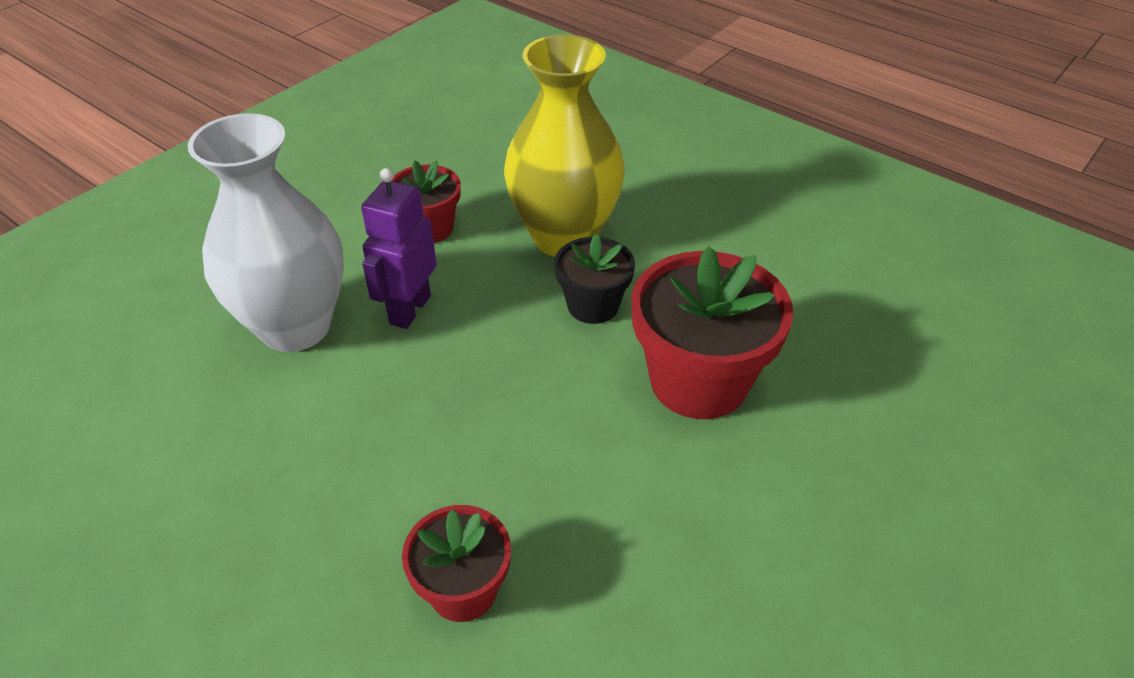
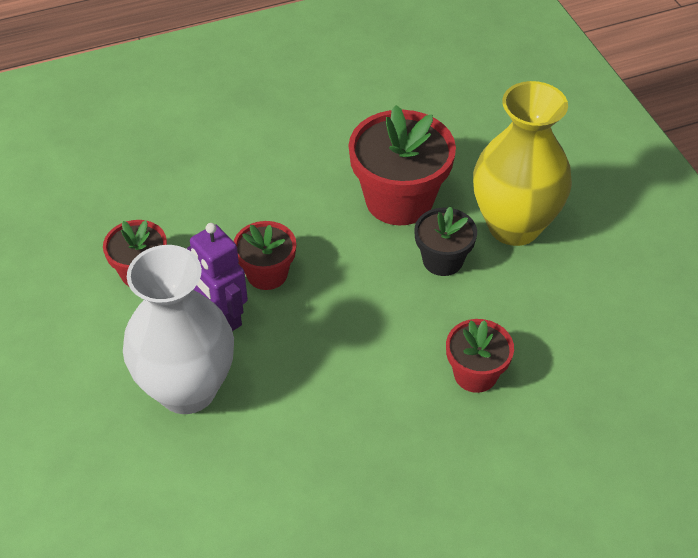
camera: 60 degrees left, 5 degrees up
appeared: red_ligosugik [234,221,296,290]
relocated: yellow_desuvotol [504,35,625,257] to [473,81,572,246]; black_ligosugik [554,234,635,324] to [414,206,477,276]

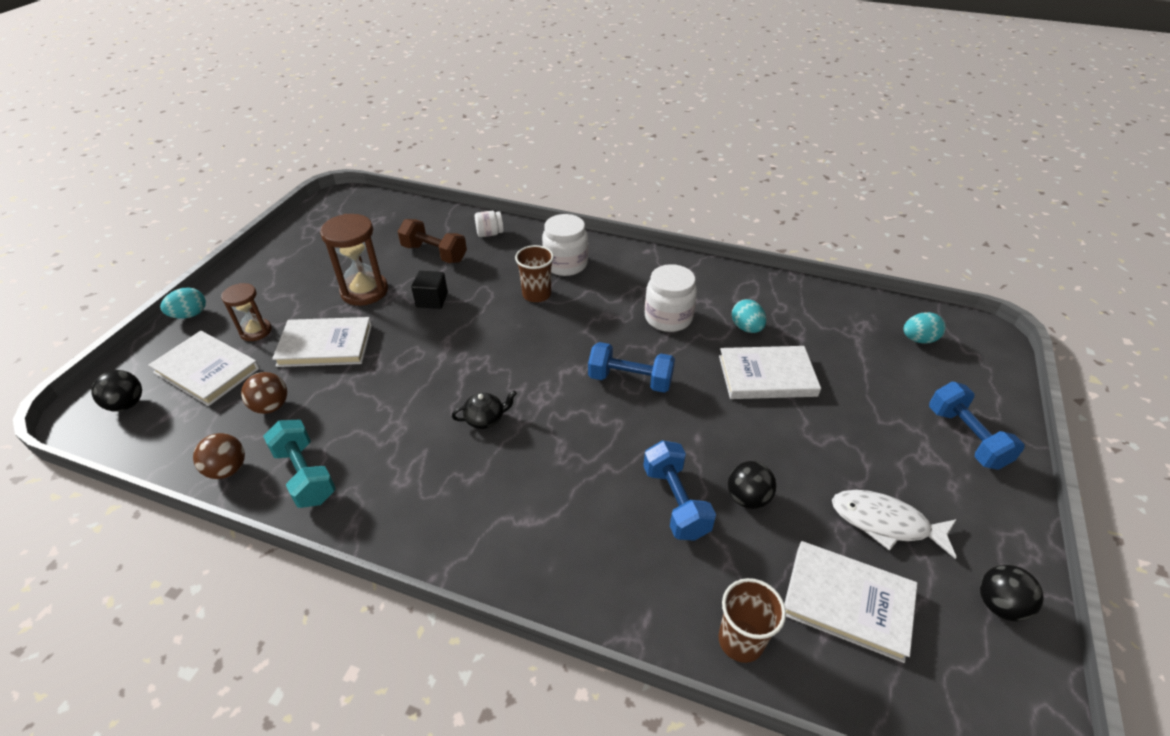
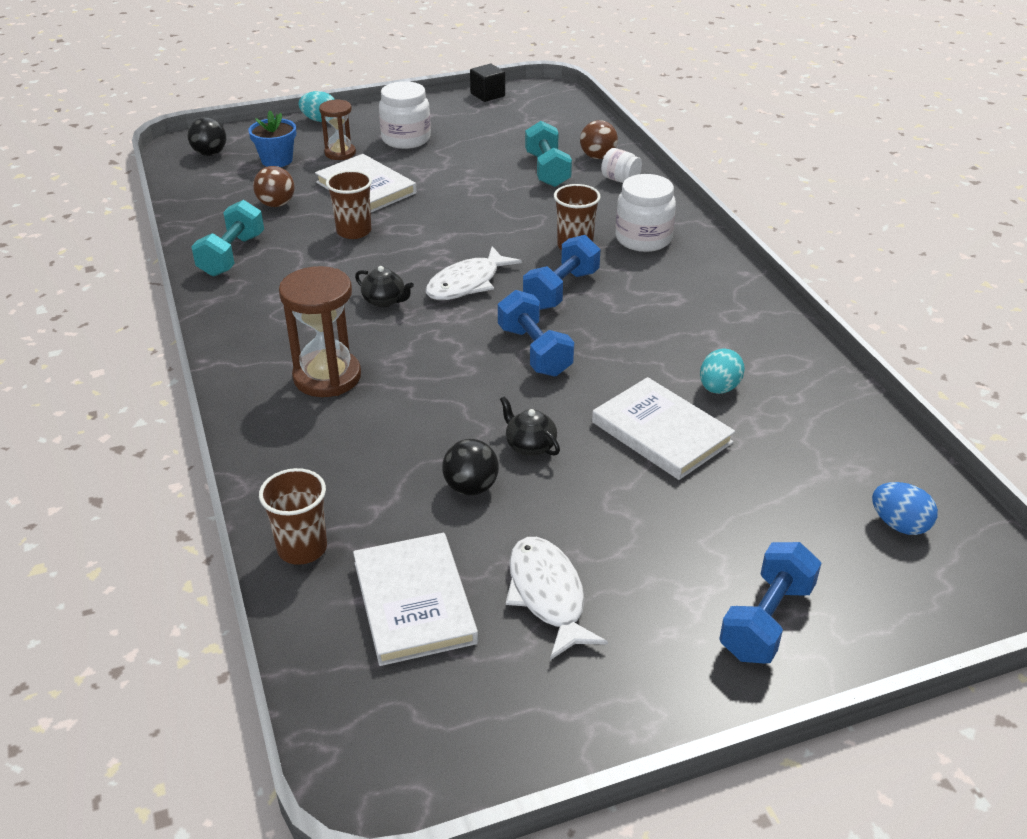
camera: 50 degrees right, 5 degrees down
missing: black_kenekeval [980,565,1043,622]
appeared: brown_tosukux [326,170,372,239]; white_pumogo [426,246,522,300]; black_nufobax [500,396,560,456]
relocated: brown_kenekeval [193,433,245,479] to [580,120,618,159]; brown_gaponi [320,214,388,306] to [279,266,361,397]; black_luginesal [411,271,448,309] to [470,64,505,102]; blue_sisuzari [643,440,716,541] to [523,235,601,310]; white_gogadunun [645,264,697,332] to [379,81,431,149]
exchanged: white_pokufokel [149,331,260,406] to blue_ligosugik [248,111,296,167]
colour: brown_sisuzari [398,219,467,263] to turquoise_sisuzari [525,121,572,187]; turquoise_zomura [903,312,946,343] to blue_zomura [872,482,938,535]

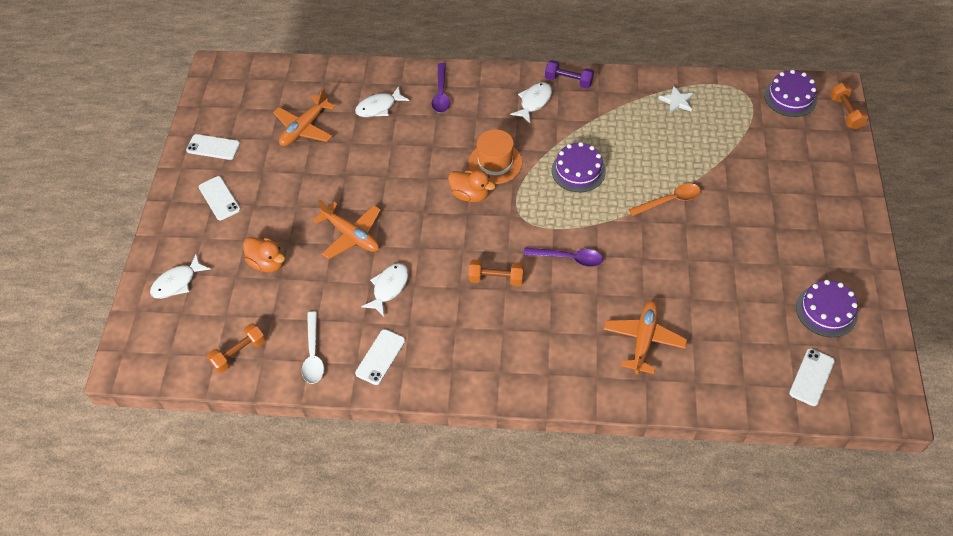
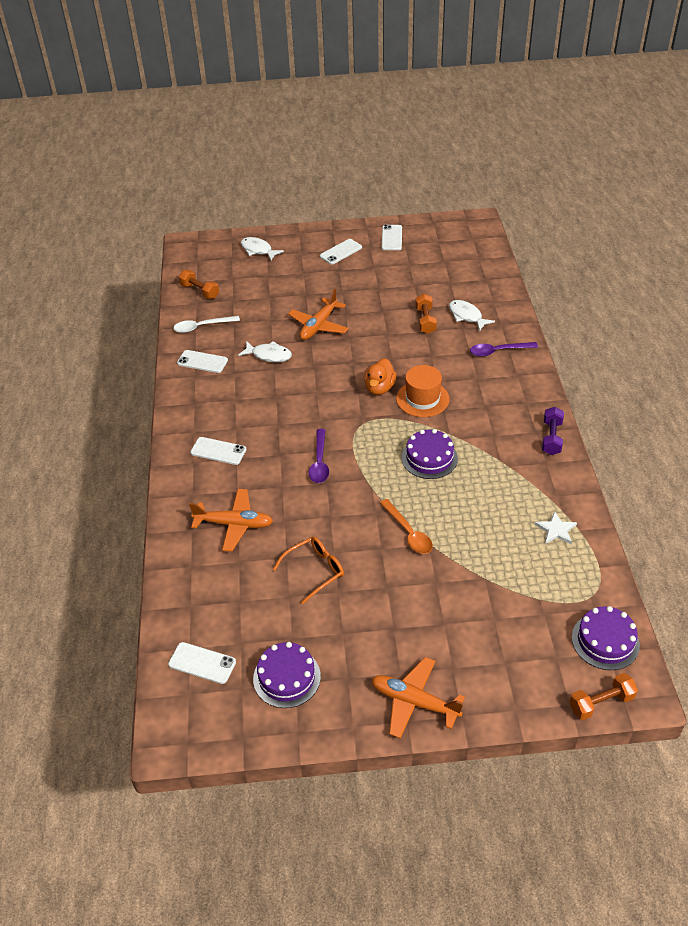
camera: 80 degrees right, 10 degrees down
missing: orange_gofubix [243,237,285,272]; white_pumogo [510,82,552,123]
appeared: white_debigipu [190,437,247,465]; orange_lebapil [273,537,344,604]
relocated: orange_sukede [273,88,336,146] to [371,657,465,738]; orange_sisuzari [469,260,524,286] to [415,294,437,334]

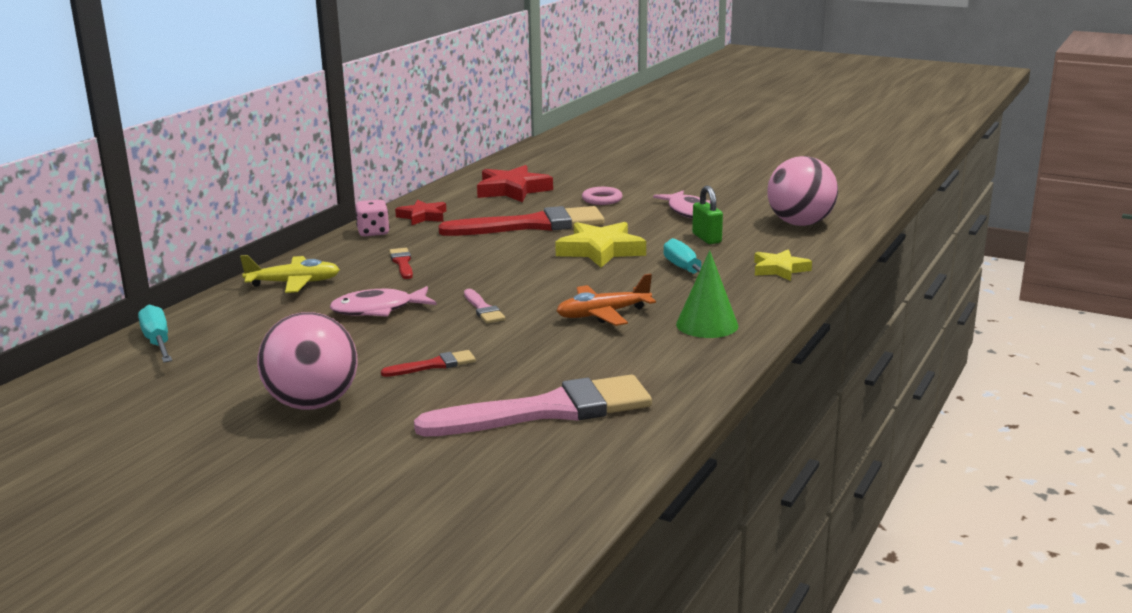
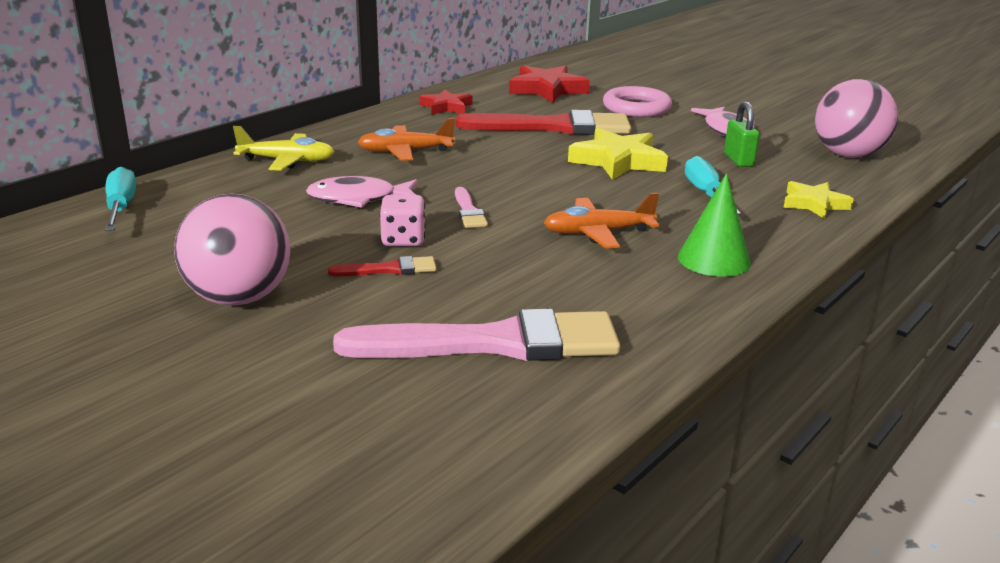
camera: 10 degrees right, 5 degrees up
relocated: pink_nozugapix [355,200,390,237] to [379,195,426,246]
exchanged: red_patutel [389,248,413,279] to orange_sukede [358,118,455,161]
size: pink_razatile [582,187,623,205] = [603,86,672,117] x1.60

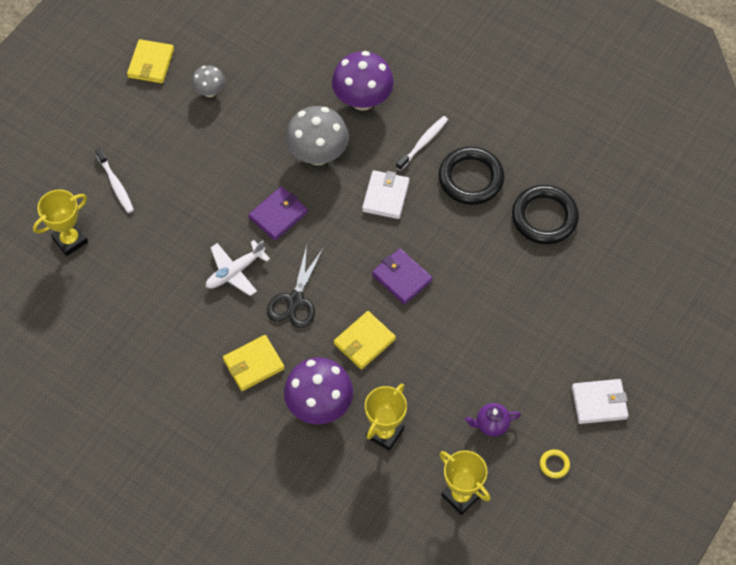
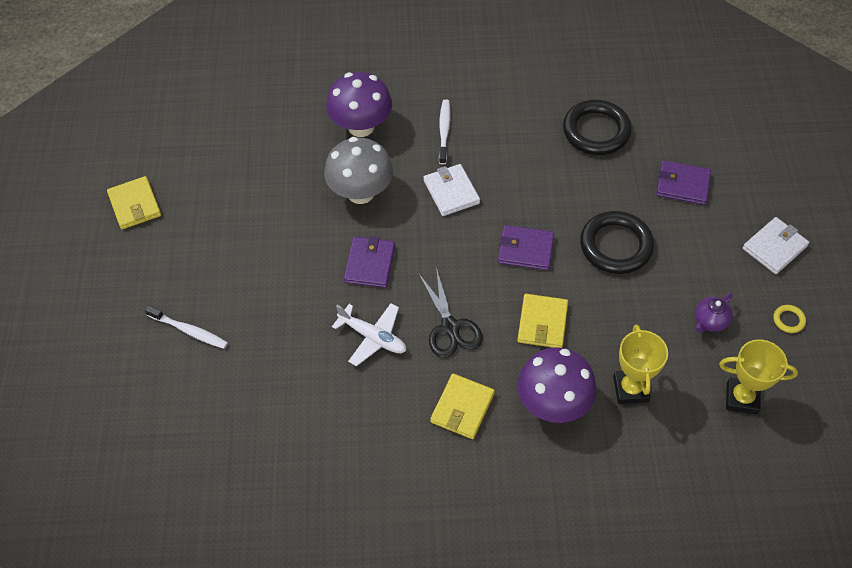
camera: 35 degrees left, 5 degrees down
missing: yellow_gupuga [33,189,88,256]; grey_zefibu [192,65,225,97]
appeared: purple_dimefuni [656,160,711,205]
relocated: black_razatile [439,146,505,205] to [580,211,654,274]
spun: white_sukede [206,240,270,296] = [332,303,406,366] 75 degrees counterclockwise

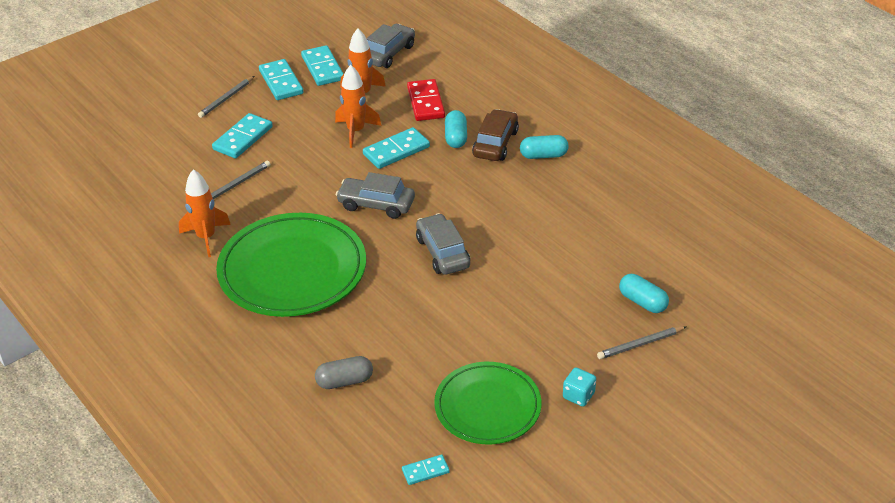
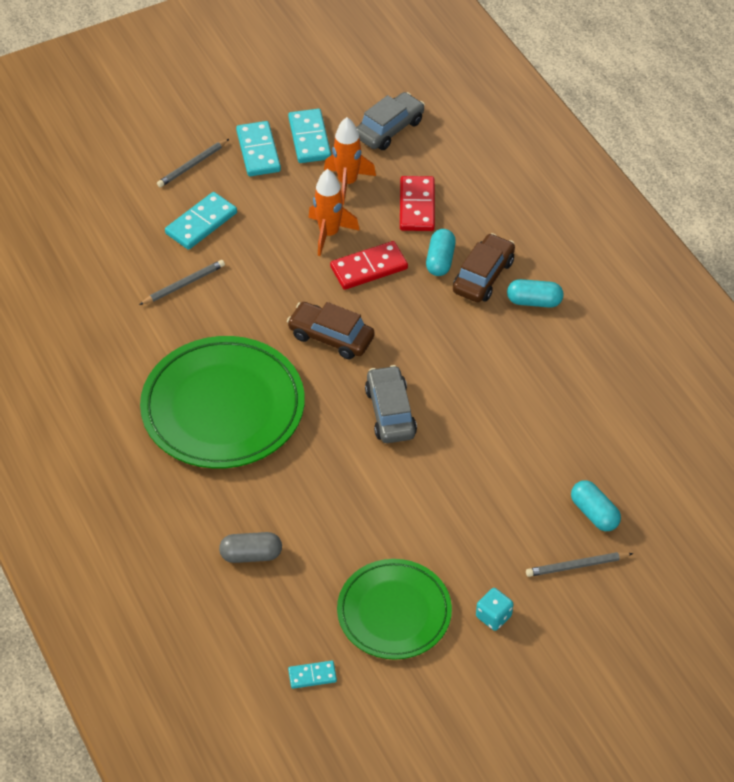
camera: 10 degrees right, 10 degrees up
missing: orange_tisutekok [179,169,231,257]
colour: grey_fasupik [336,172,415,219] to brown_fasupik [287,302,375,360]; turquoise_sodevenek [363,127,430,169] to red_sodevenek [330,241,408,290]

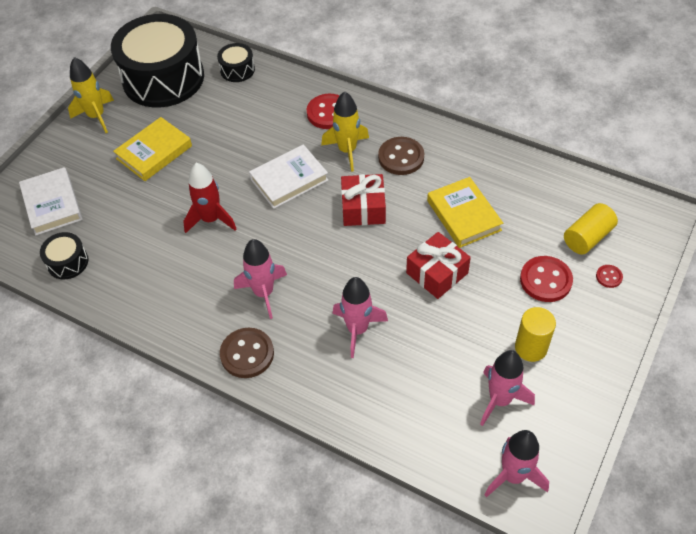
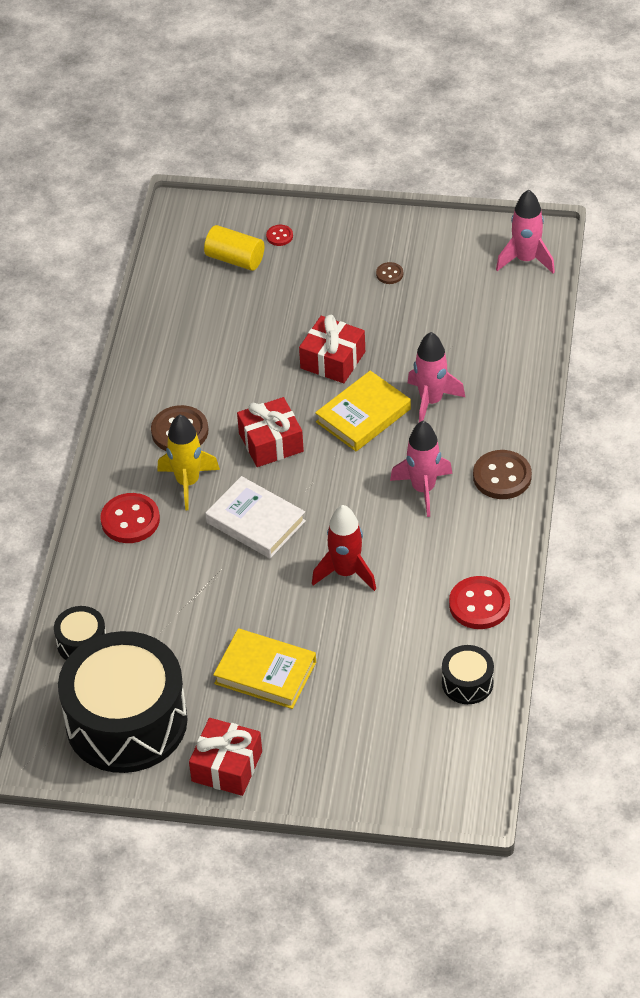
camera: 110 degrees left, 5 degrees down
missing: white_pokufokel [19,167,83,236]; pink_tisutekok [480,350,535,426]
relocated: yellow_pokufokel [427,177,503,248] to [315,371,411,451]; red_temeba [520,256,573,302] to [449,576,510,629]
exchanged: yellow_tisutekok [68,57,114,133] to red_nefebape [189,718,262,796]; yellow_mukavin [515,307,556,362] to brown_temeba [376,262,403,284]

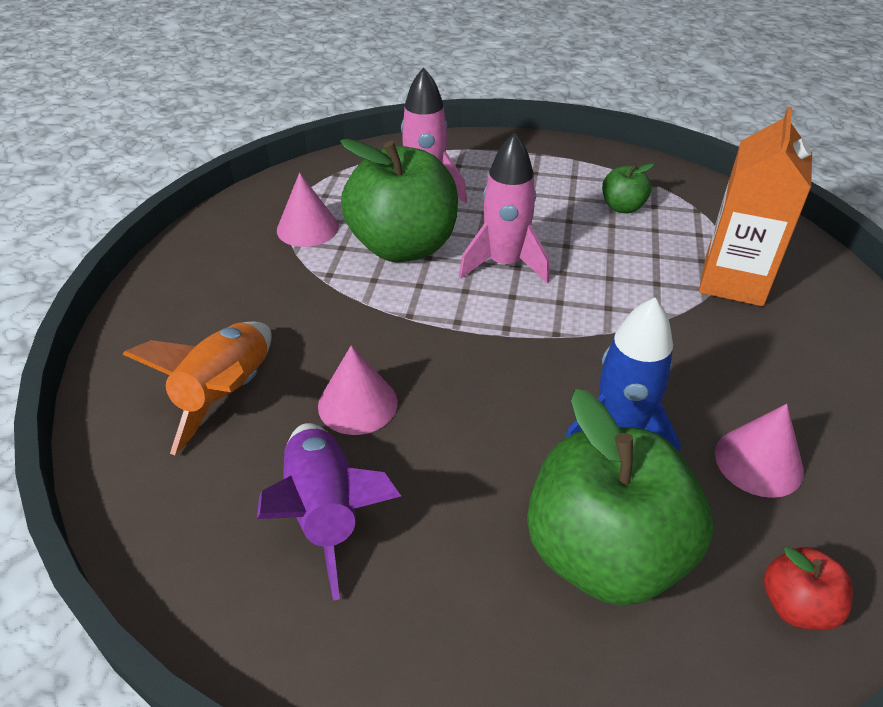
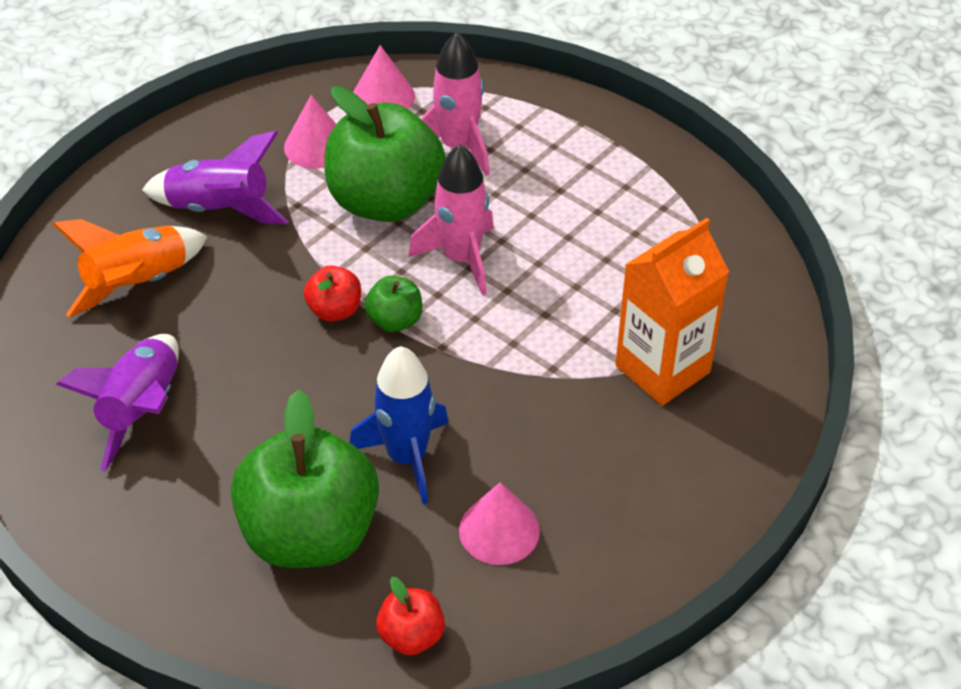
camera: 30 degrees right, 5 degrees up
appeared: purple_tisutekok [142,131,289,224]; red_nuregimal [304,266,361,322]
relocated: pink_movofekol [318,346,398,435] to [353,45,415,109]; green_nuregimal [602,163,654,213] to [364,276,422,332]

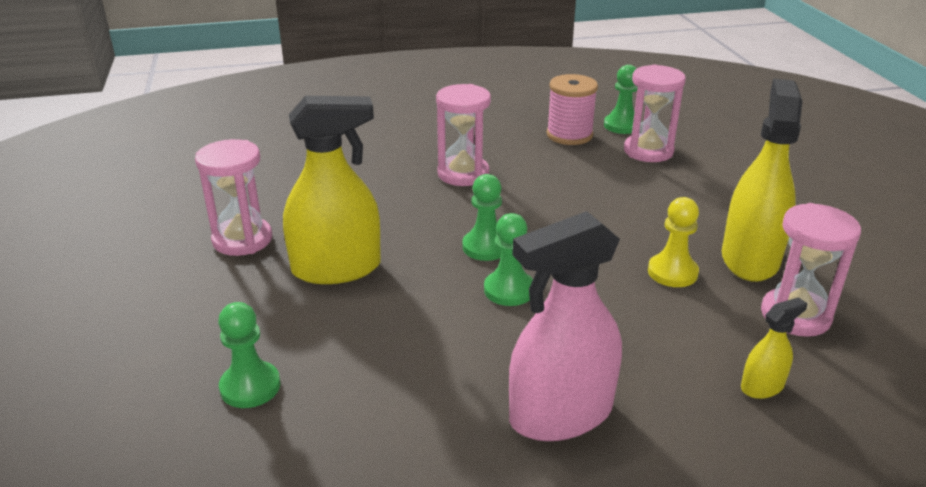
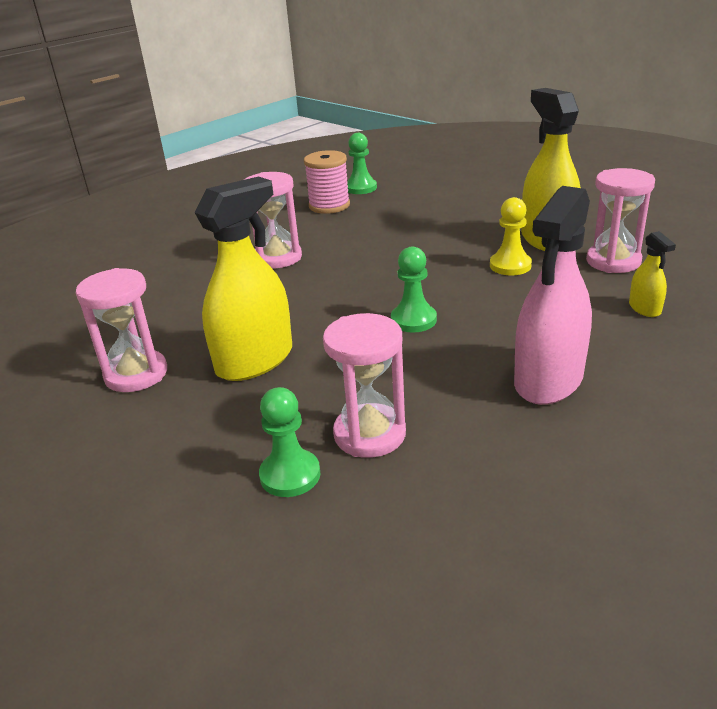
camera: 30 degrees left, 0 degrees up
missing: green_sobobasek [462,174,502,261]
relocated: pink_gaponi [624,65,686,162] to [323,313,406,458]
spun: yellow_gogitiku [741,297,807,399] = [629,231,676,317] 135 degrees clockwise

